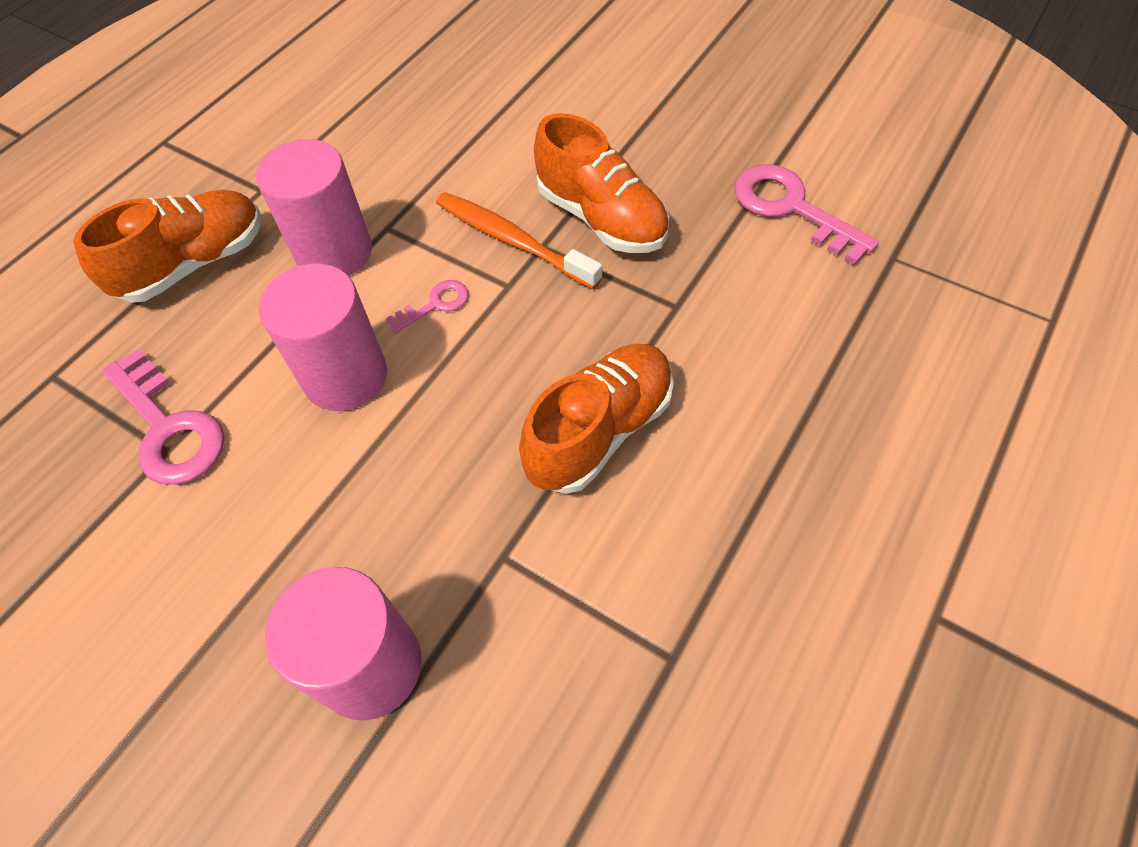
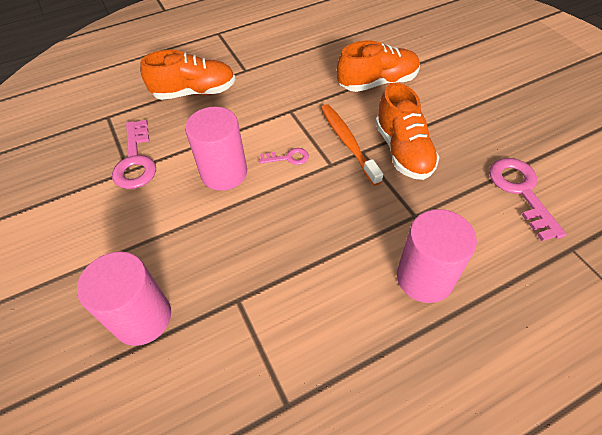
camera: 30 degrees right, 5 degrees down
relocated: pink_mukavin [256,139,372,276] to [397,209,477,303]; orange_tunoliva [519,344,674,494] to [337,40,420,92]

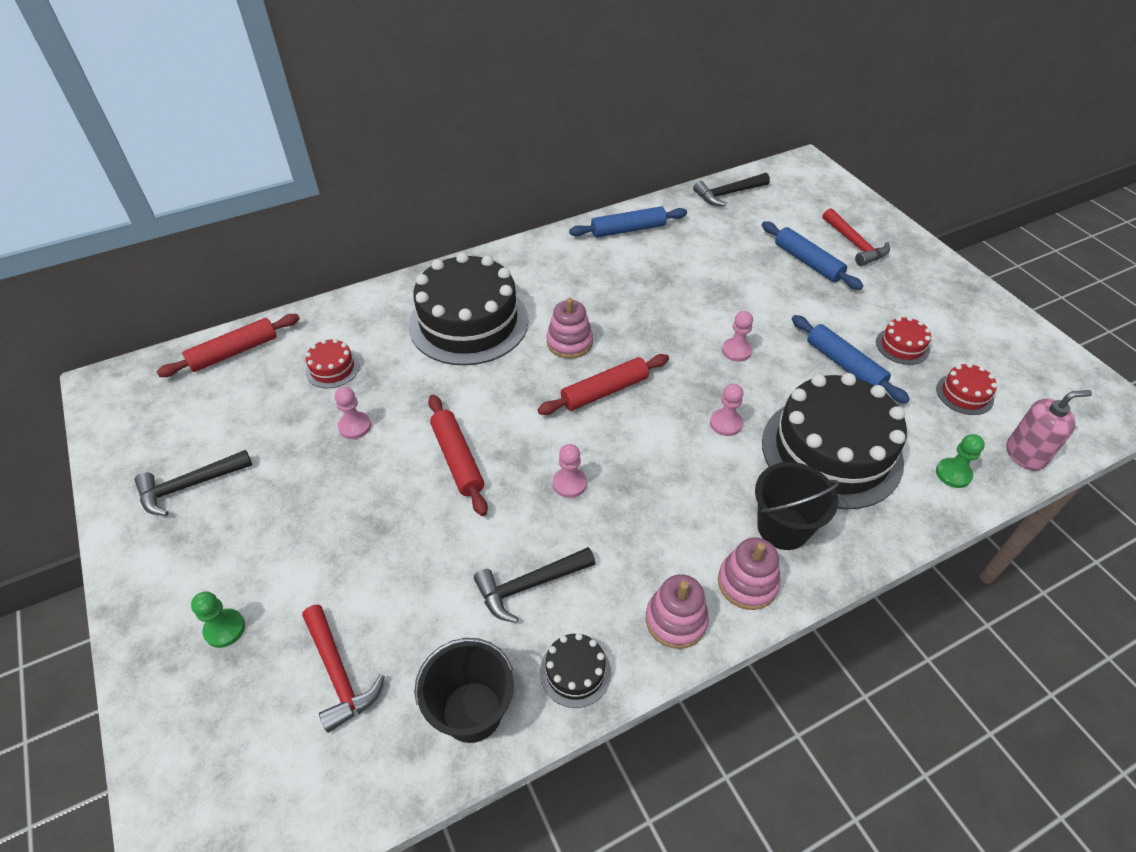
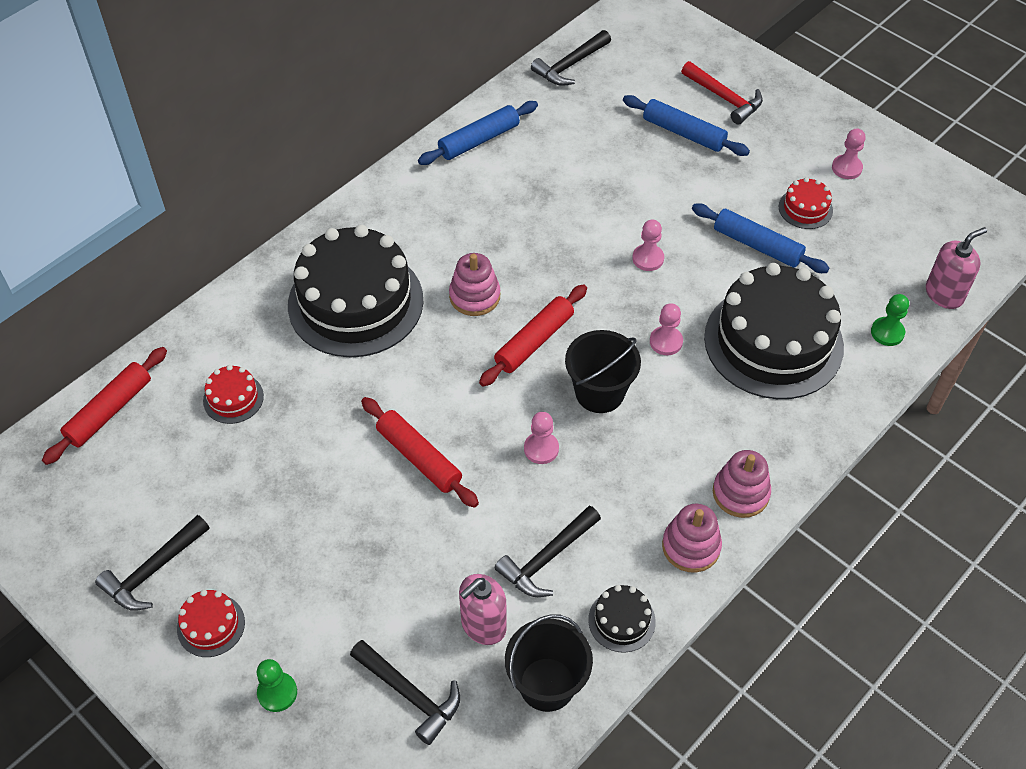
camera: 20 degrees left, 5 degrees up
appeared: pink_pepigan [459,574,507,645]
relocated: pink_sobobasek [335,387,371,439] to [832,129,866,179]; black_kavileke [755,462,839,550] to [565,330,641,413]; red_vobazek [936,363,997,415] to [177,590,245,657]
colour: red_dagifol [302,605,385,733] to black_dagifol [350,640,460,745]

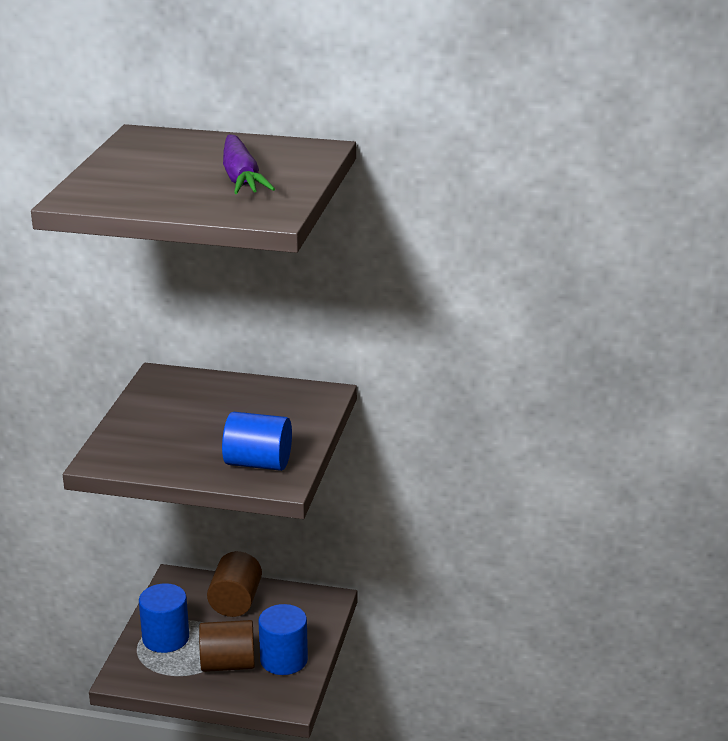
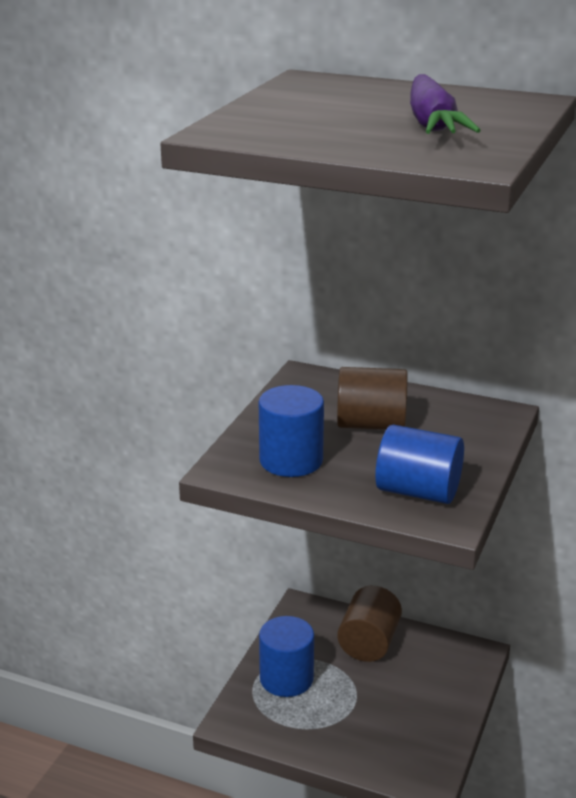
camera: 10 degrees right, 0 degrees up
relocated: brown_mukavin [199,620,255,672] to [337,367,407,430]; blue_mukavin [259,604,308,675] to [259,385,324,477]

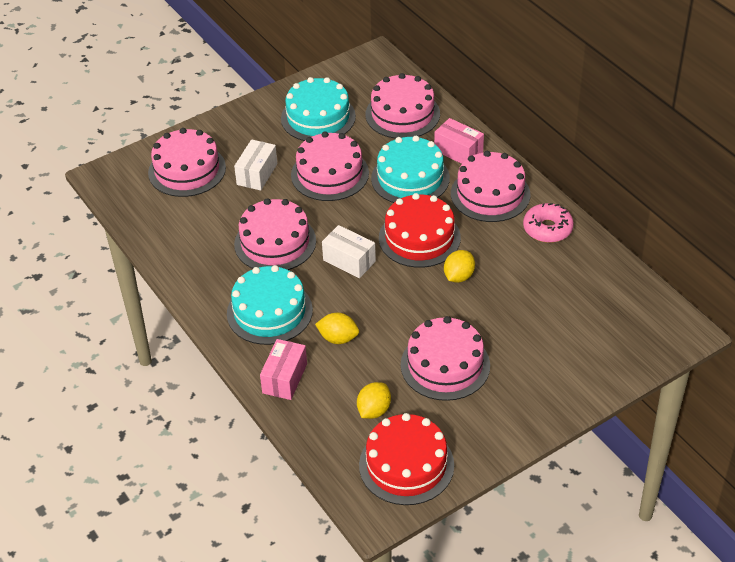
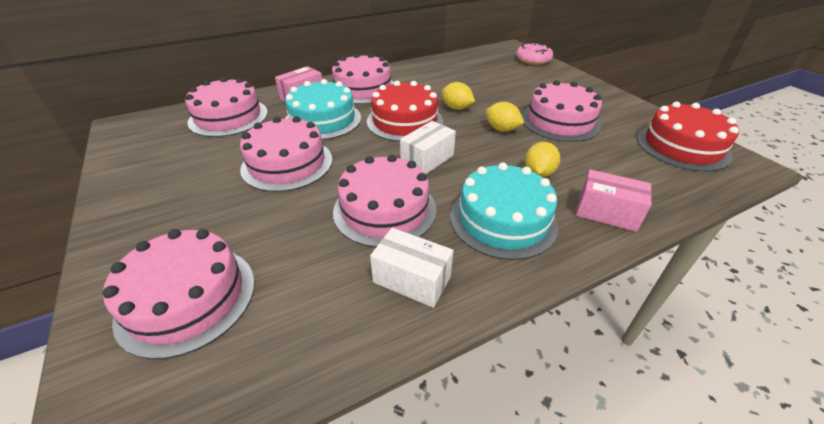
camera: 85 degrees left, 5 degrees down
missing: turquoise_vobazek [281,77,356,141]
relocated: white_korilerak [234,139,277,191] to [370,228,453,308]; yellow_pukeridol [357,382,391,419] to [485,102,524,132]; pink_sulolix [523,203,574,243] to [516,42,553,65]

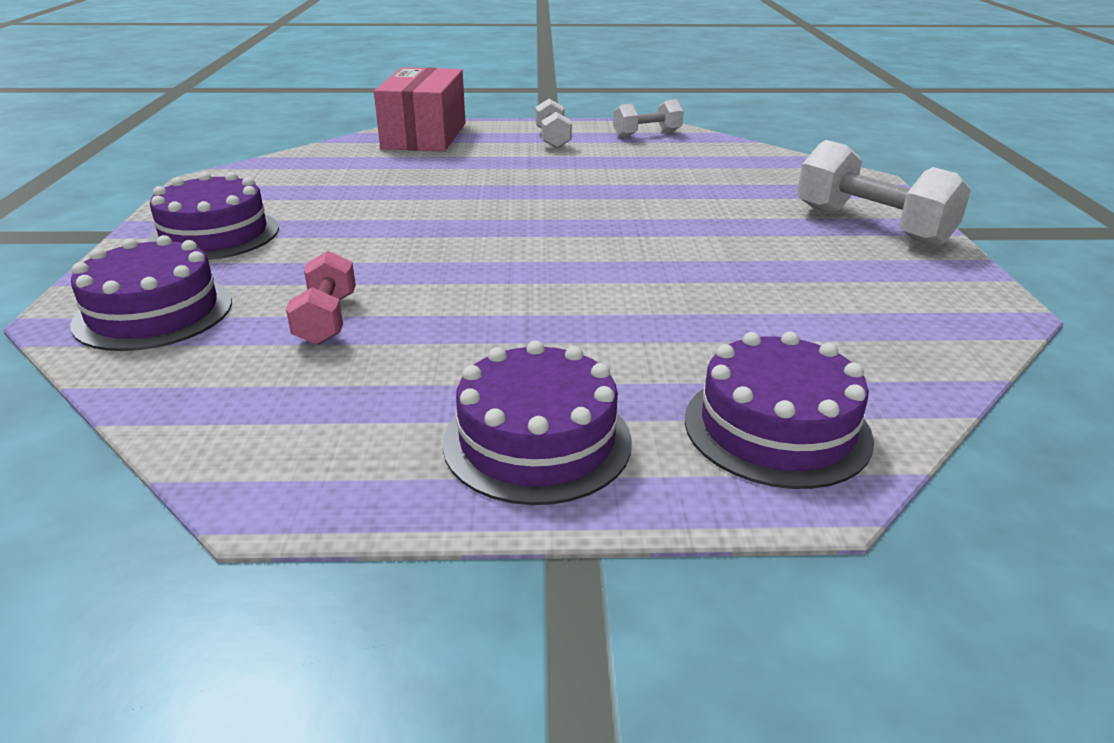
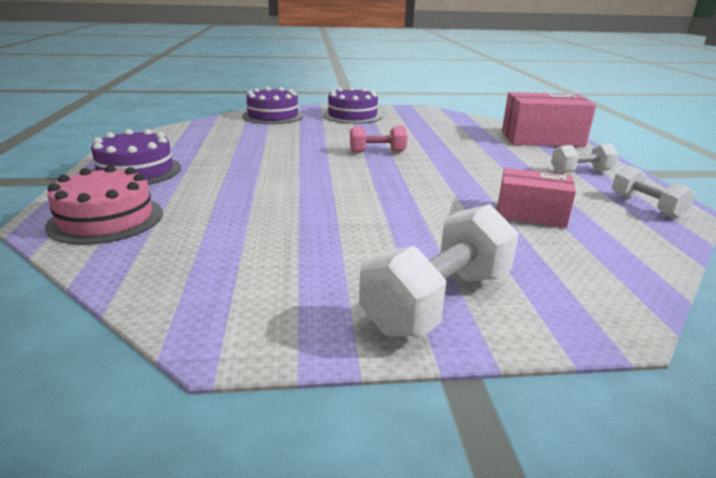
camera: 85 degrees right, 5 degrees down
appeared: pink_korilerak [497,168,576,228]
relocated: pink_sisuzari [286,251,356,345] to [350,126,408,153]
colour: purple_vobazek [685,331,874,489] to pink_vobazek [45,165,163,245]

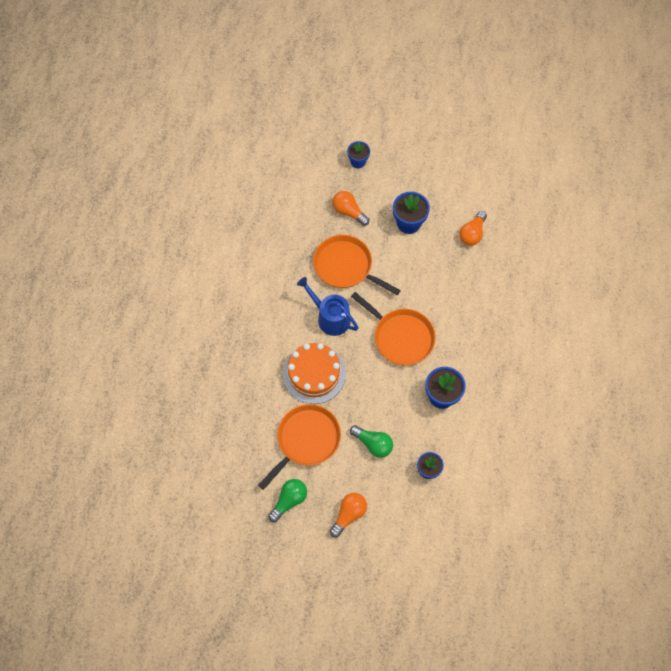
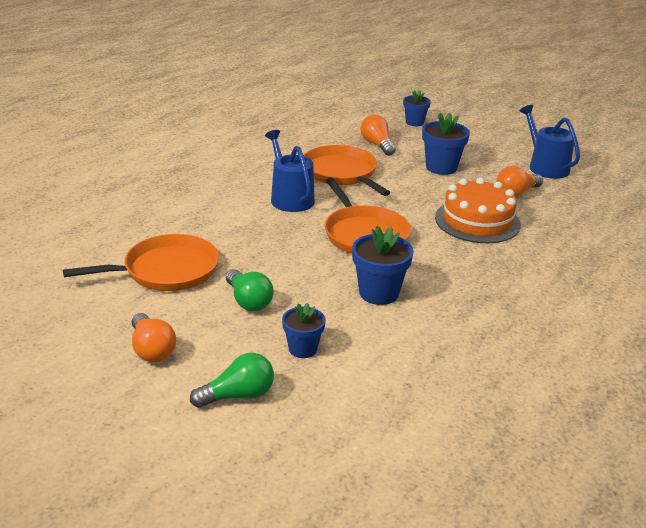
camera: 25 degrees right, 35 degrees down
appeared: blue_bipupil [520,105,580,179]
relocated: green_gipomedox [268,479,307,522] to [190,353,274,408]; orange_vobazek [283,343,346,404] to [435,178,521,243]
spun: orange_gipomedox [330,493,367,538] = [132,313,176,362] 90 degrees clockwise

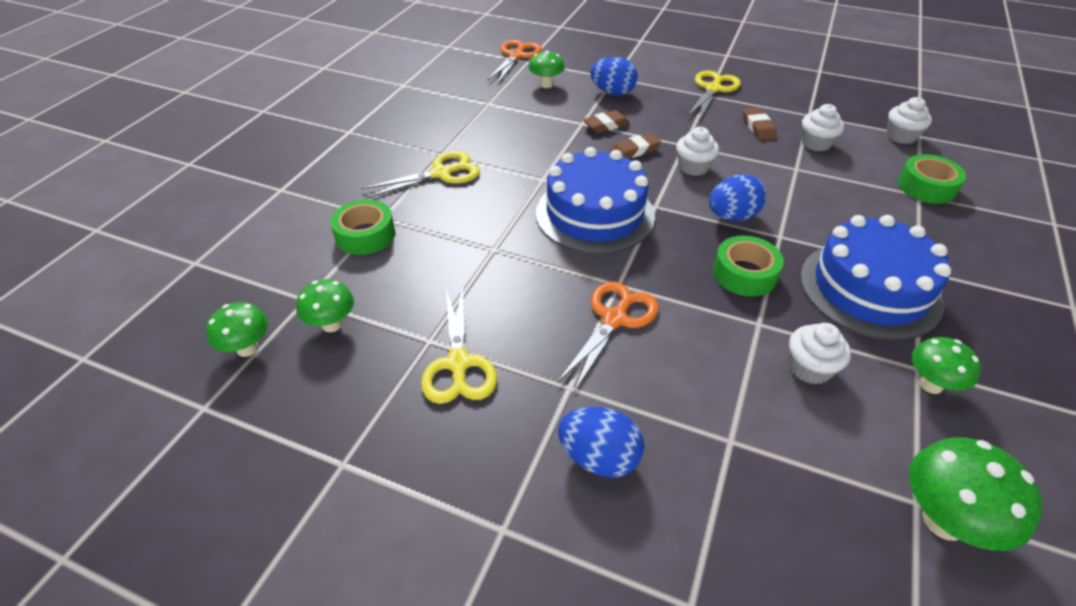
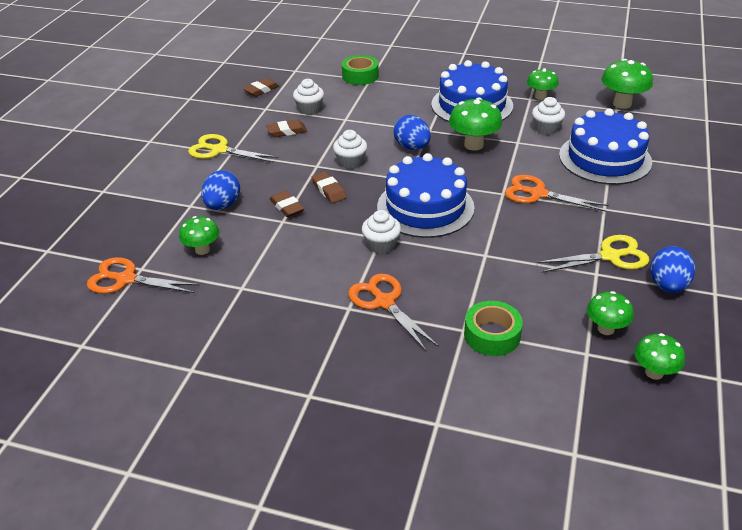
camera: 95 degrees left, 5 degrees down
appeared: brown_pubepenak [243,78,279,97]; blue_vobazek [559,108,652,185]
relocated: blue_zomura [558,407,644,478] to [651,246,695,293]; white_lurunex [887,97,932,144] to [362,210,401,254]
exchanged: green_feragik [713,236,784,297] to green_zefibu [449,97,503,151]
colour: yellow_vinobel [361,151,480,198] to orange_vinobel [348,273,439,352]

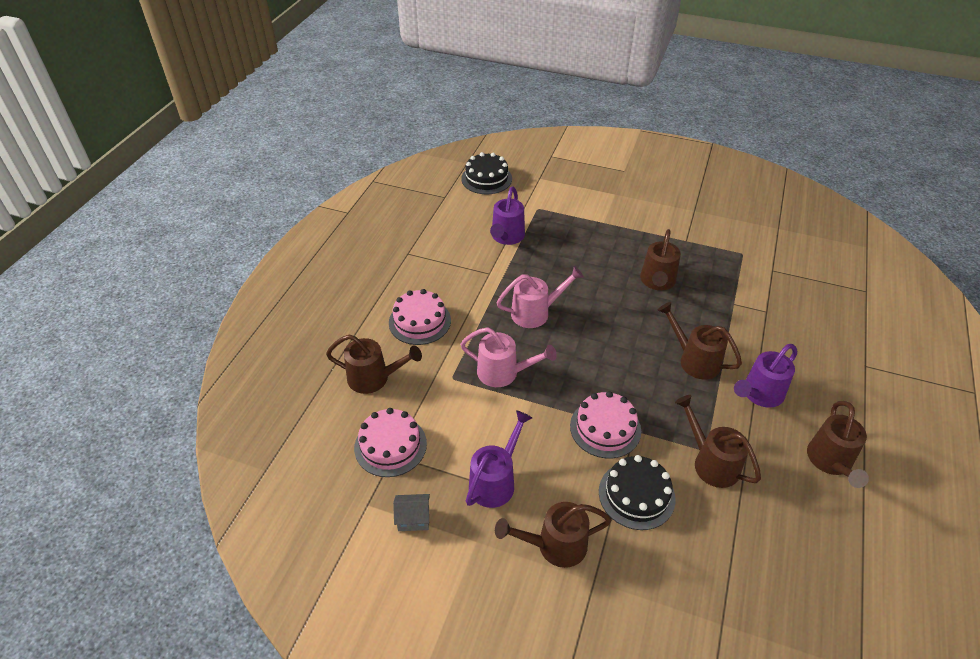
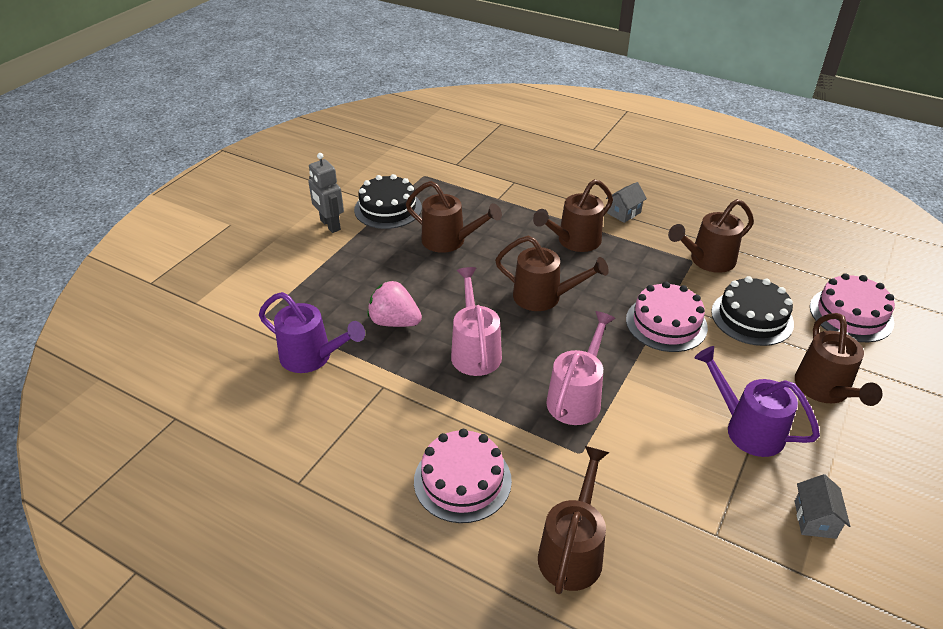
camera: 80 degrees left, 5 degrees down
appeared: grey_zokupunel [308,153,344,233]; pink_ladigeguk [367,281,422,327]
relocated: pink_vobazek [354,408,427,477] to [810,273,895,342]; black_vobazek [461,152,512,194] to [354,174,422,229]; brown_bipupil [807,401,869,488] to [495,236,609,311]
exchanged: purple_bipupil [734,344,797,408] to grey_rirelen [606,182,647,223]

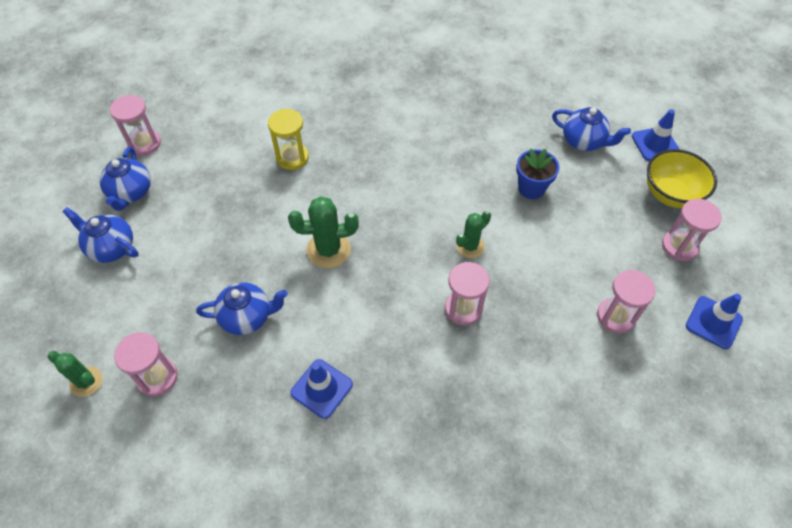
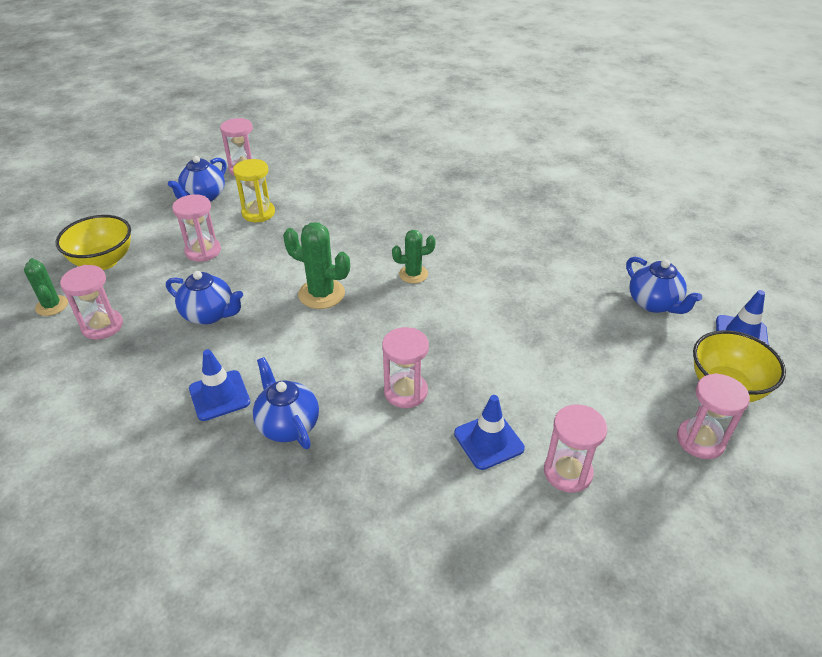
camera: 30 degrees right, 15 degrees down
missing: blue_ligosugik [516,149,560,199]
appeared: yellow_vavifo [56,215,131,270]; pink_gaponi [172,195,221,262]
relocated: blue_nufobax [62,207,139,263] to [253,357,319,449]; yellow_gaponi [268,109,309,170] to [233,159,275,222]; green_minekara [456,211,491,258] to [392,230,436,283]; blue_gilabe [686,294,743,349] to [454,395,525,470]

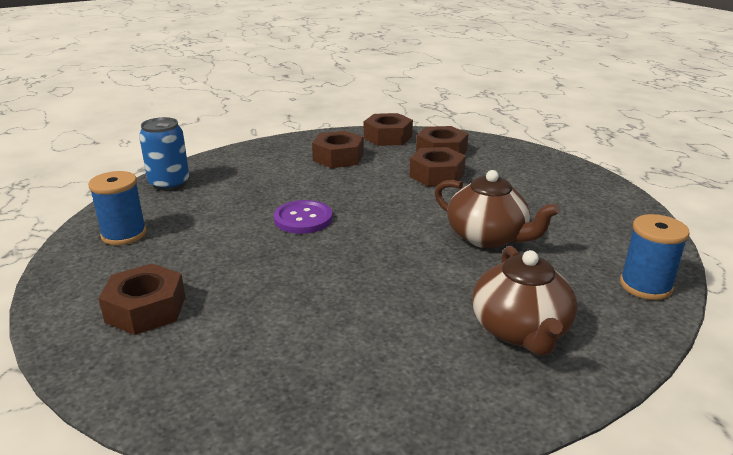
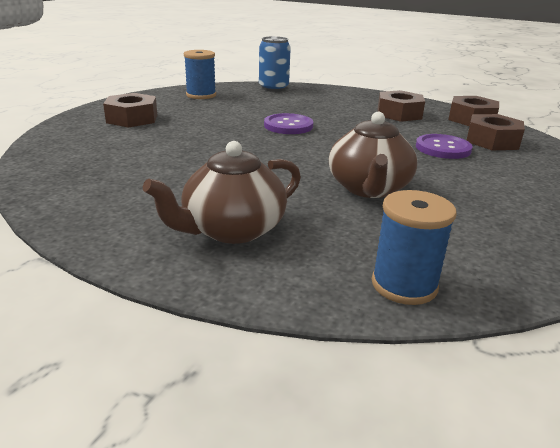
camera: 55 degrees right, 0 degrees up
exchanged: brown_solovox [409,147,466,187] to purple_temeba [416,134,473,159]

